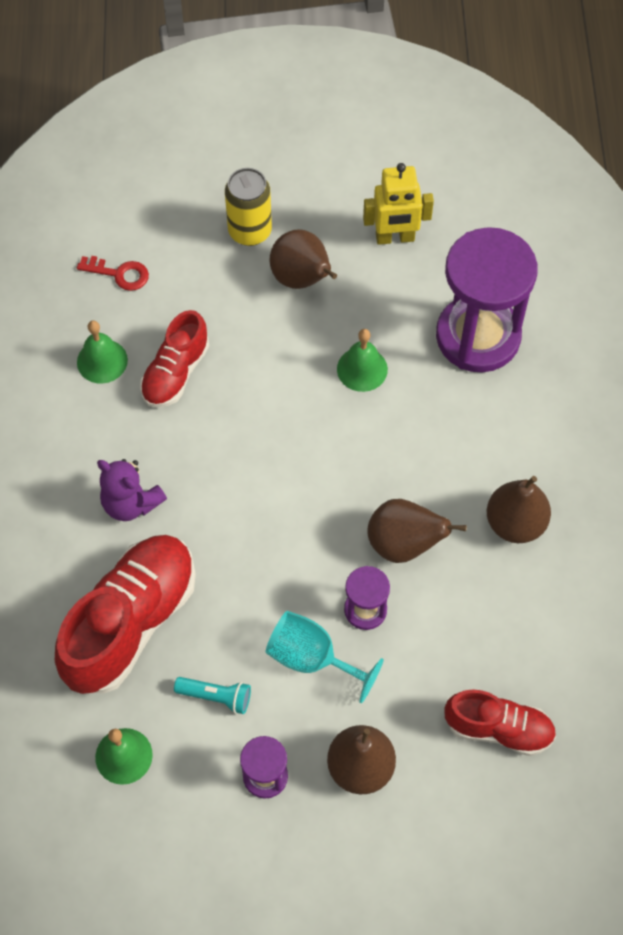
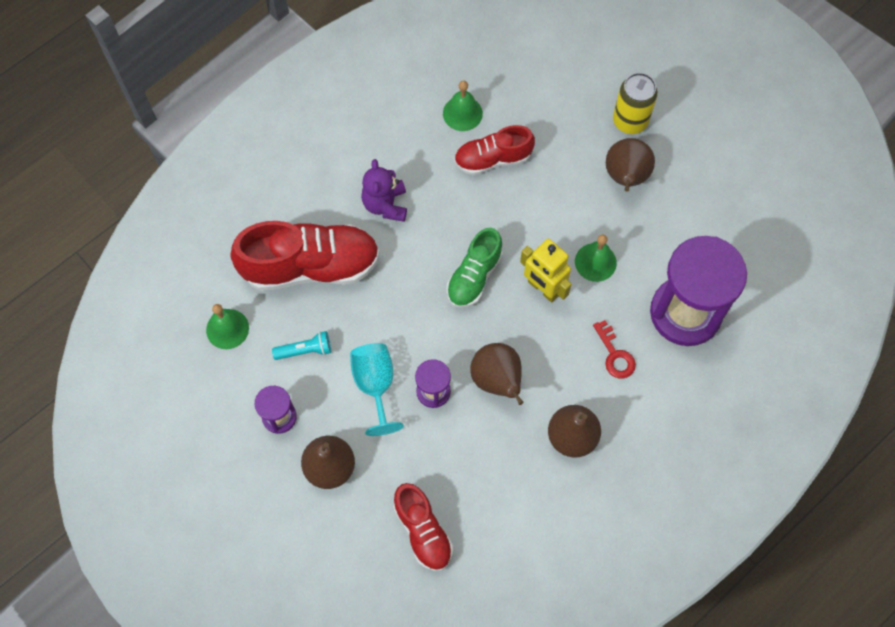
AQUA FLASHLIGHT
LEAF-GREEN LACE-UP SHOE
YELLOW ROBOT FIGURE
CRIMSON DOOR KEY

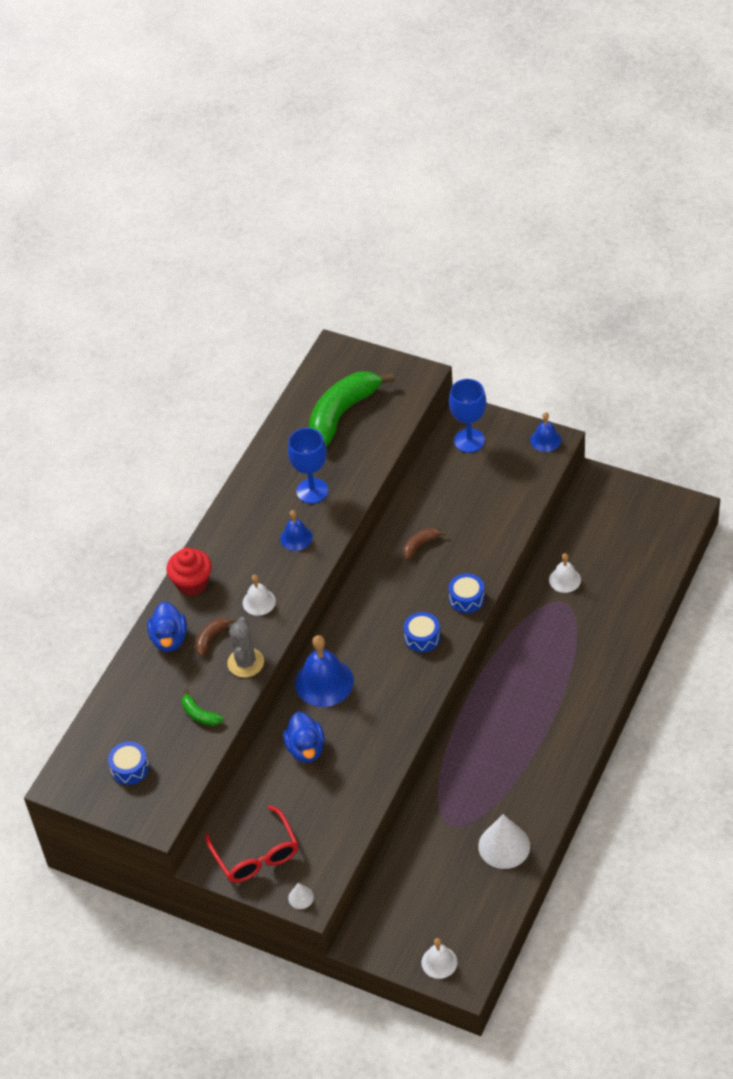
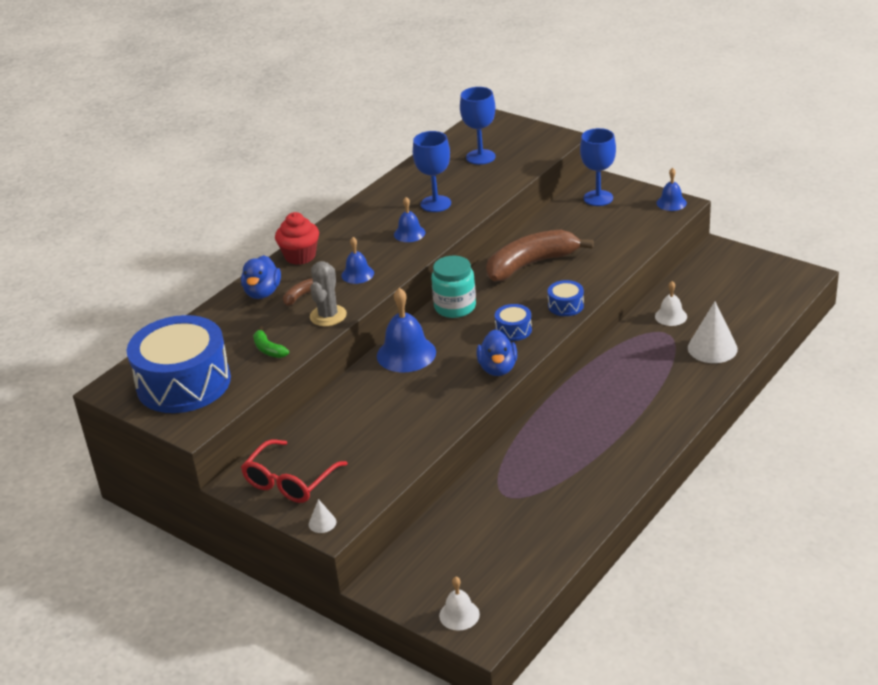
ROYAL BLUE DRUM (1st from left)
CRIMSON SPECTACLES
ROYAL BLUE BELL (1st from left)
AQUA JAR
ROYAL BLUE WINE GLASS (2nd from left)
ROYAL BLUE RUBBER DUCK (2nd from left)
BROWN TOY BANANA (2nd from left)
PURE WHITE SOLID CONE (2nd from left)

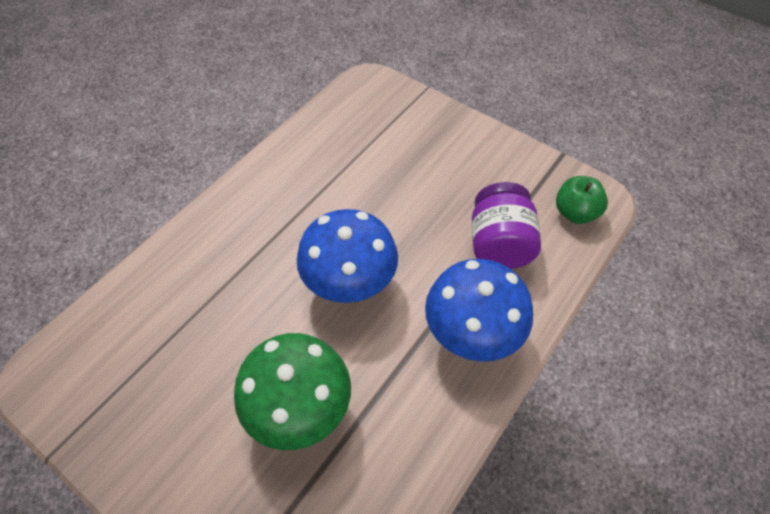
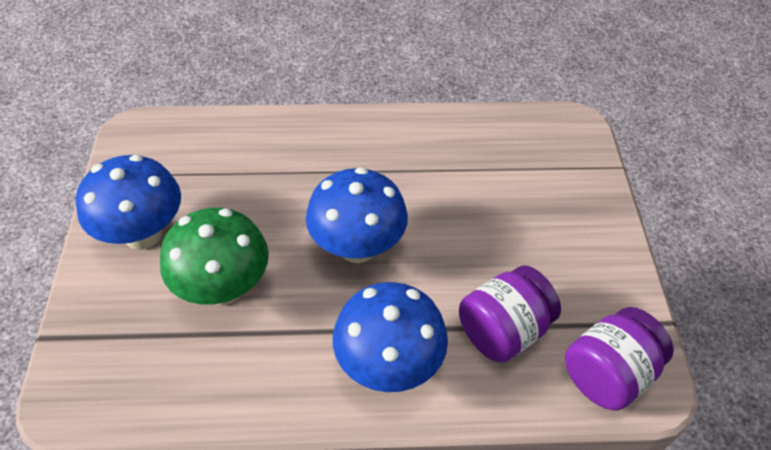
ROYAL BLUE TOADSTOOL (1st from left)
PURPLE JAR (2nd from left)

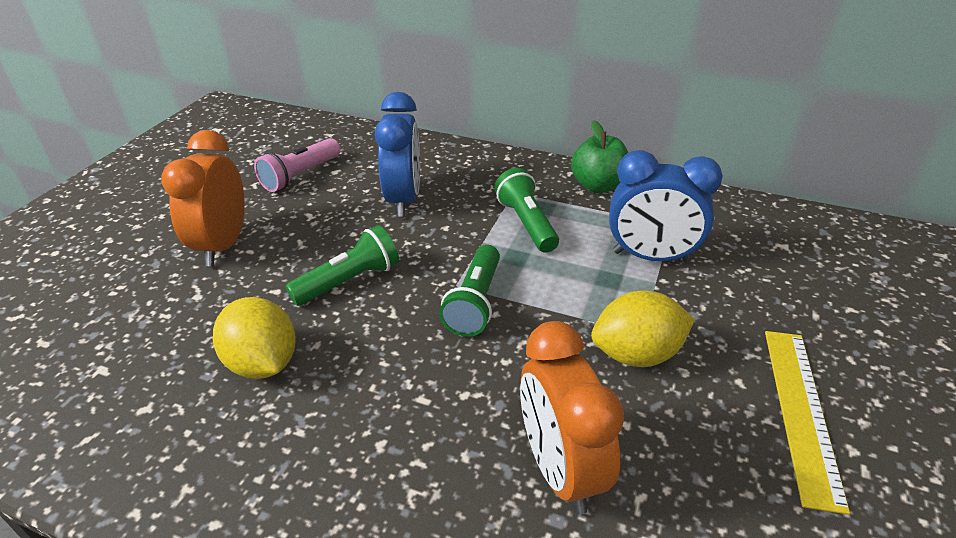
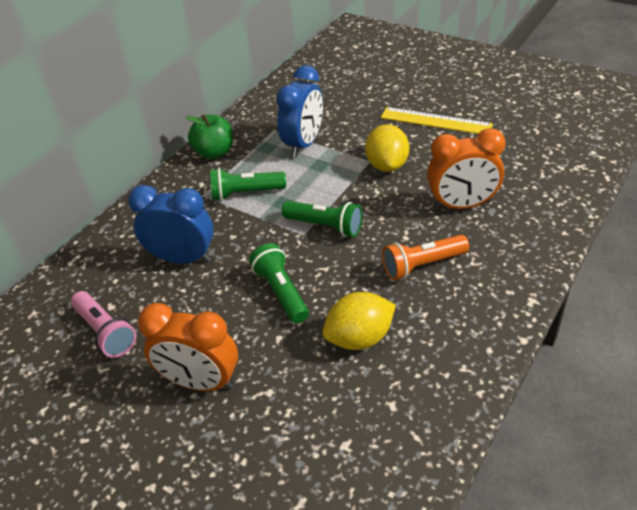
BRIGHT ORANGE FLASHLIGHT

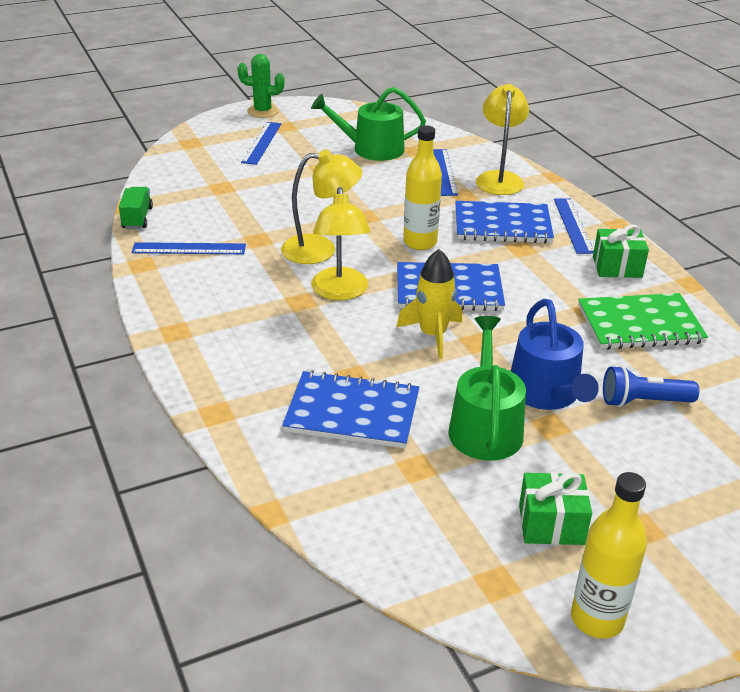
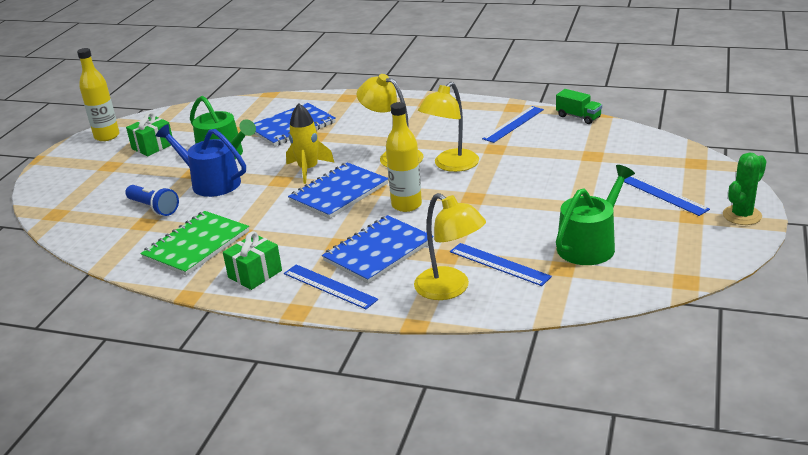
ROYAL BLUE FLASHLIGHT

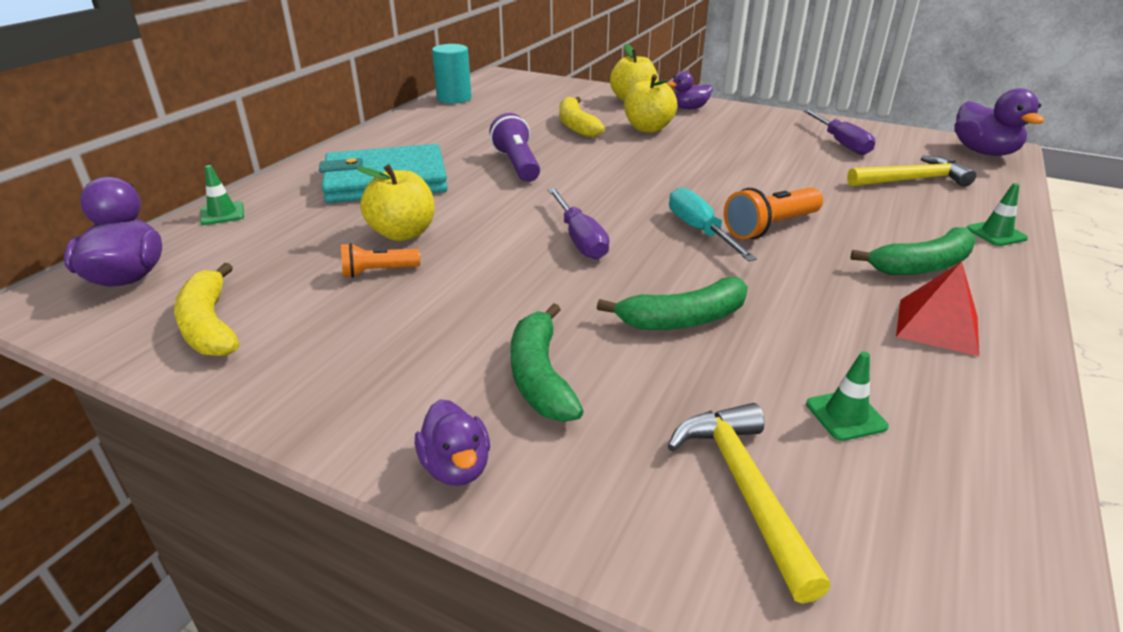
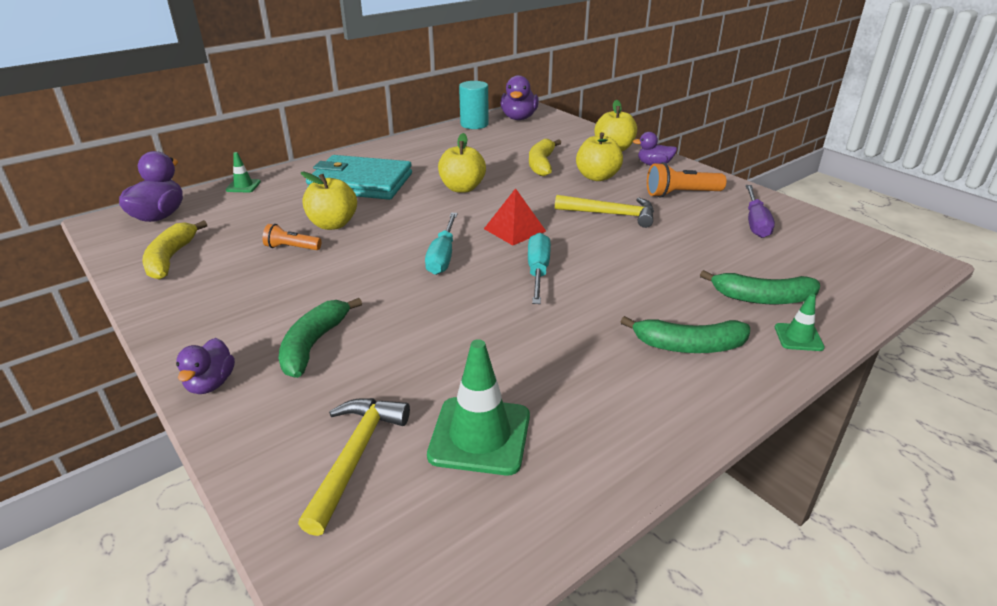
AQUA FLAT SCREWDRIVER (1st from left)
LEAF-GREEN TRAFFIC CONE (2nd from left)
YELLOW APPLE FRUIT (2nd from left)
CRIMSON SOLID PYRAMID
PURPLE RUBBER DUCK (3rd from left)
YELLOW CLAW HAMMER (2nd from left)
BRIGHT ORANGE FLASHLIGHT (2nd from left)
LEAF-GREEN TOY BANANA (3rd from left)

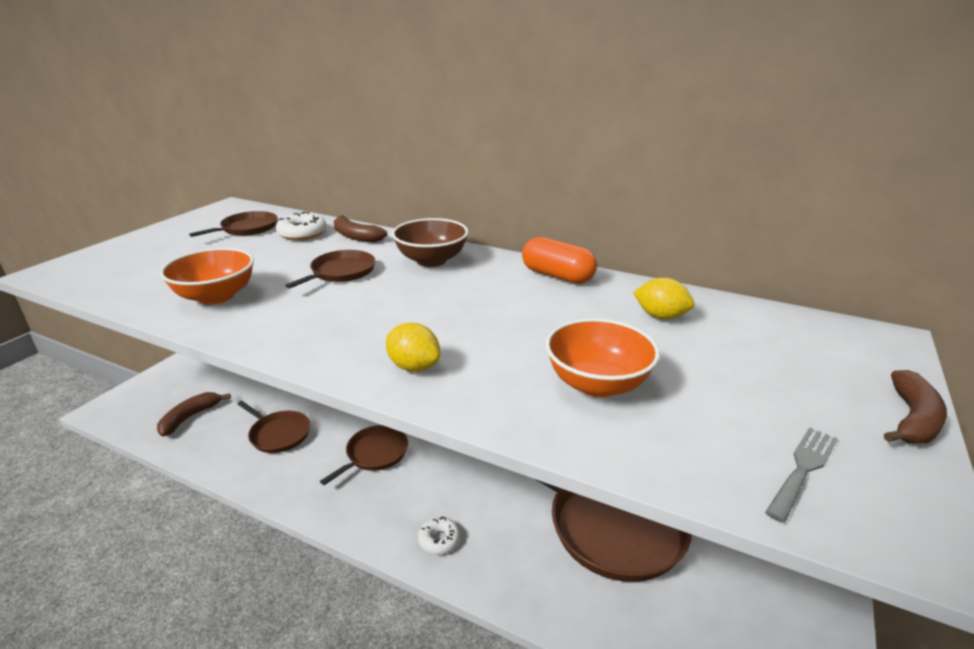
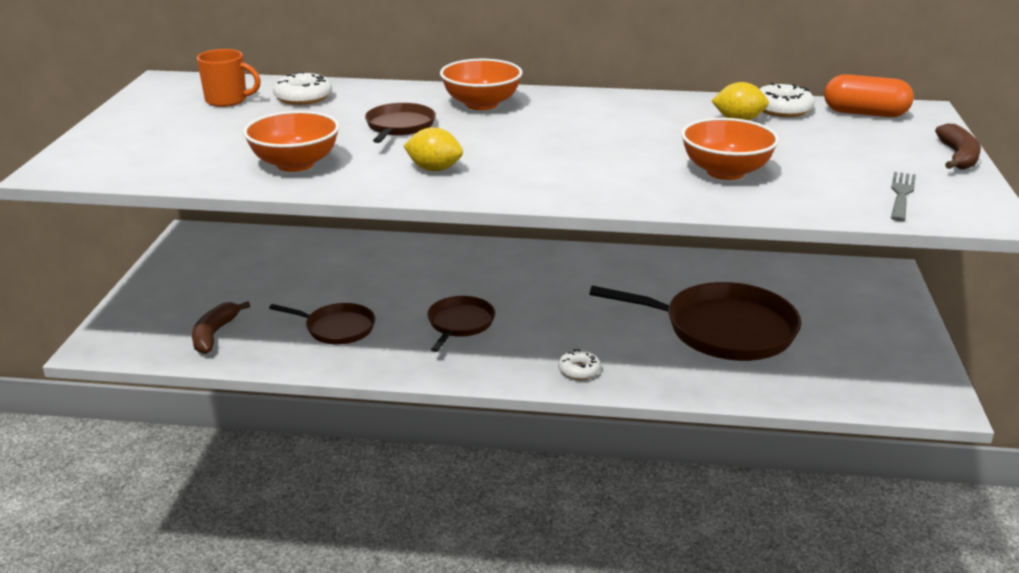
BRIGHT ORANGE MUG
YELLOW CITRUS FRUIT (1st from left)
BRIGHT ORANGE SERVING BOWL (2nd from left)
PURE WHITE DOUGHNUT (3rd from left)
BRIGHT ORANGE CAPSULE
BROWN TOY BANANA (2nd from left in the first image)

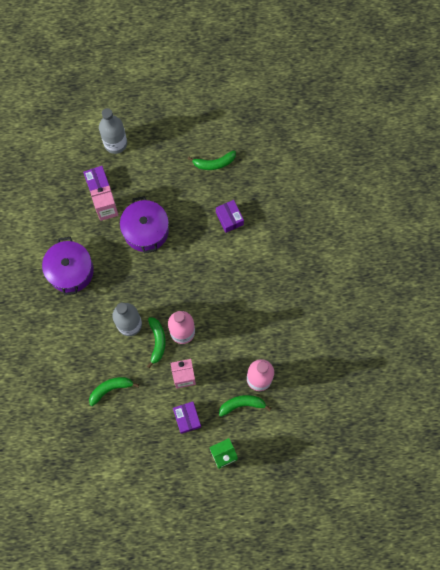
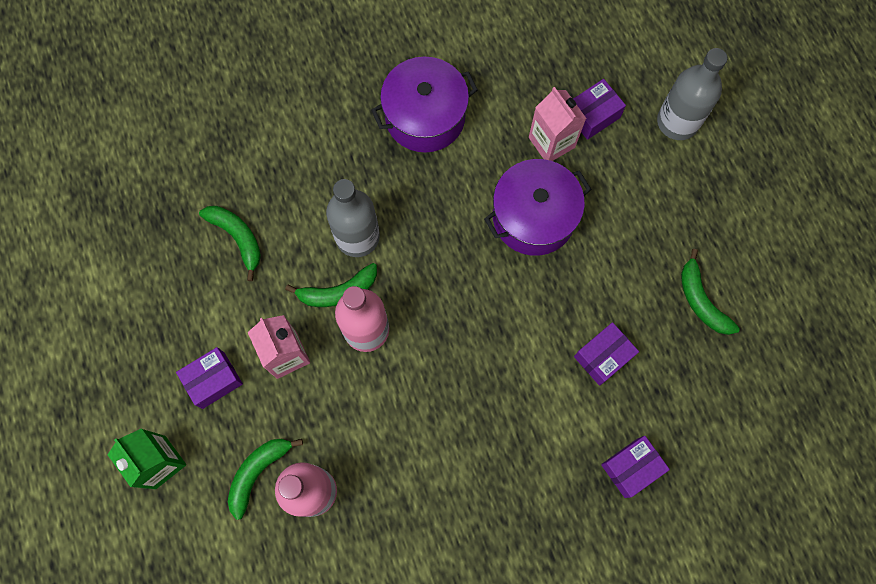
LEAF-GREEN TOY BANANA (2nd from left)
PURPLE PACKAGE (4th from left)

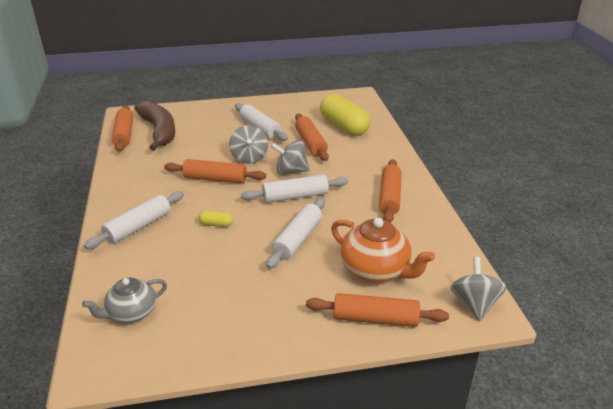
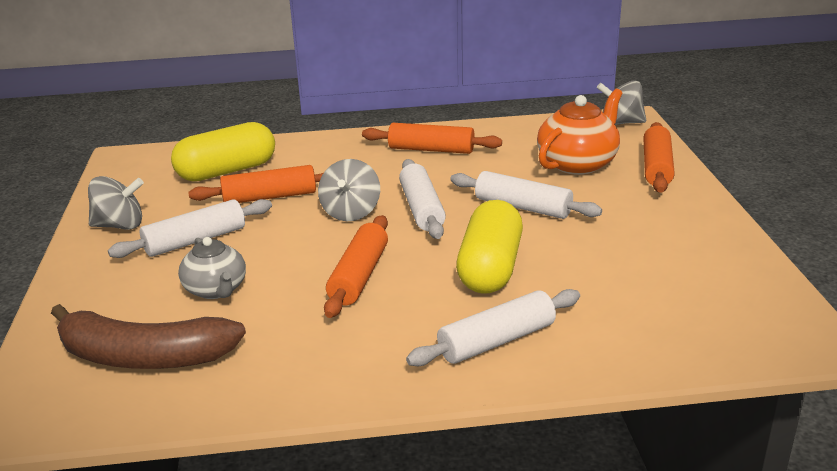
BROWN TOY BANANA
ASH-GREY WHIRLIGIG (1st from left)
ASH-GREY TEAPOT
PURE WHITE PASTRY ROLLER (3rd from left)
YELLOW CAPSULE (2nd from left)
BRIGHT ORANGE PASTRY ROLLER (1st from left in the first image)

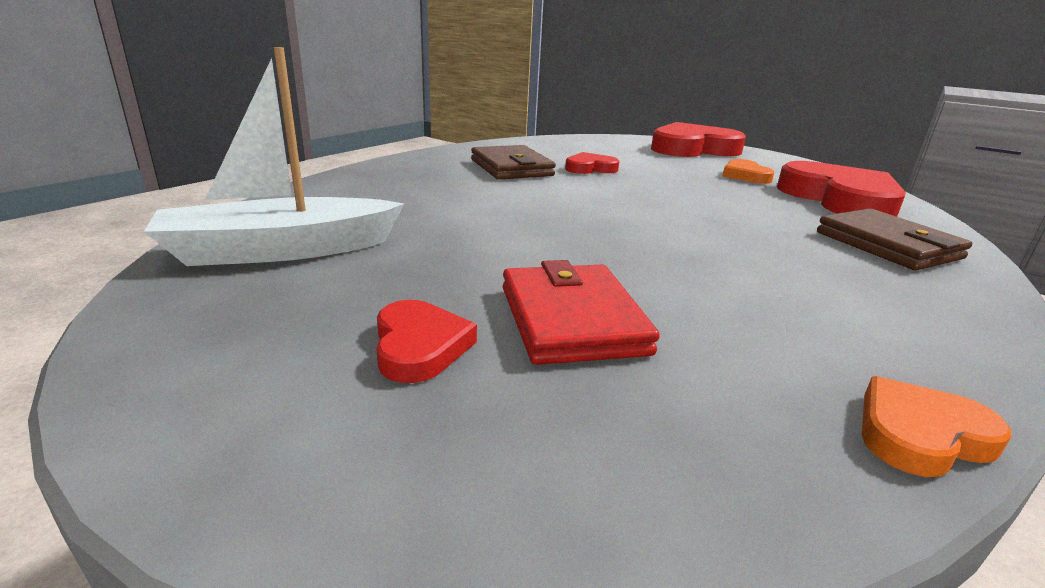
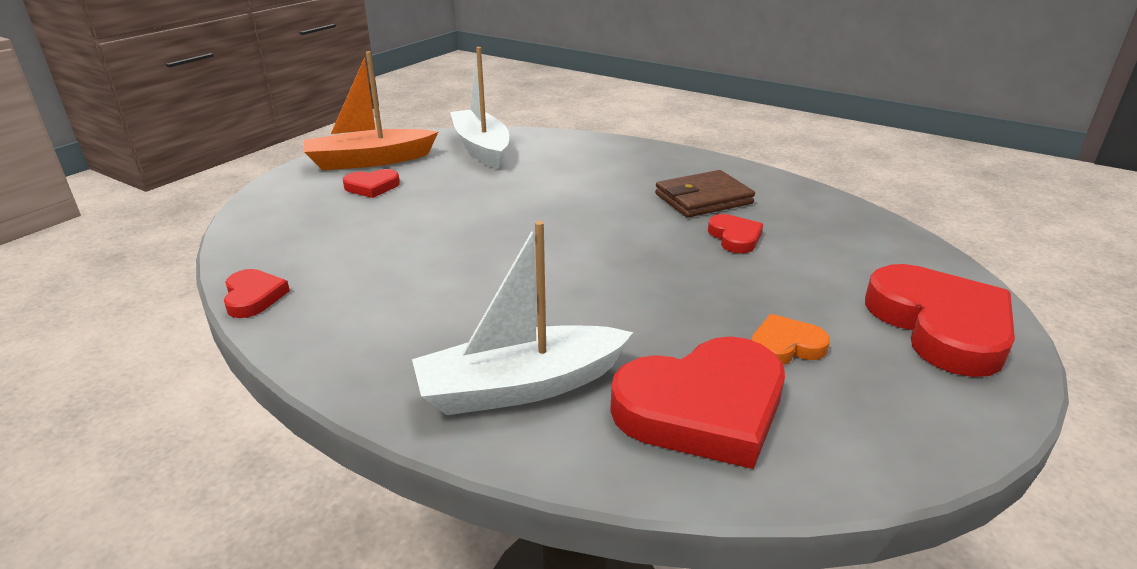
CRIMSON HEART SHAPE (1st from left)
BRIGHT ORANGE SAILBOAT
PURE WHITE SAILBOAT (2nd from left)
CRIMSON WALLET

